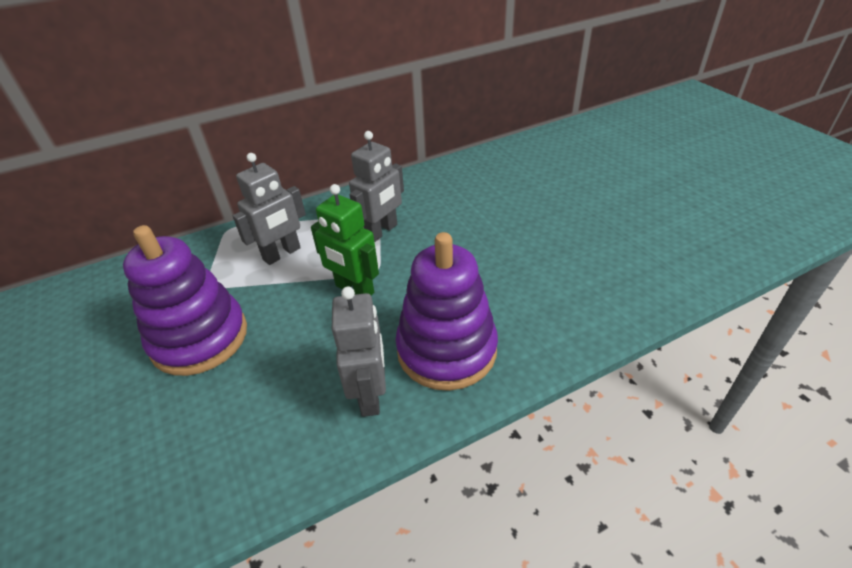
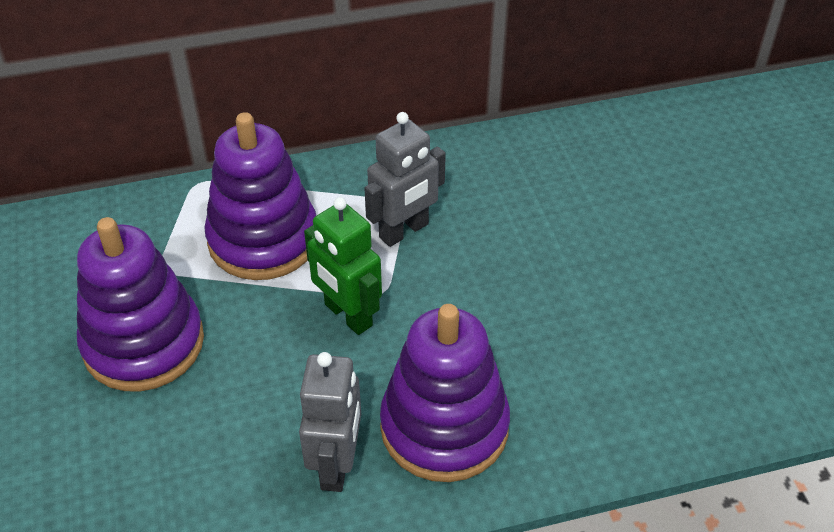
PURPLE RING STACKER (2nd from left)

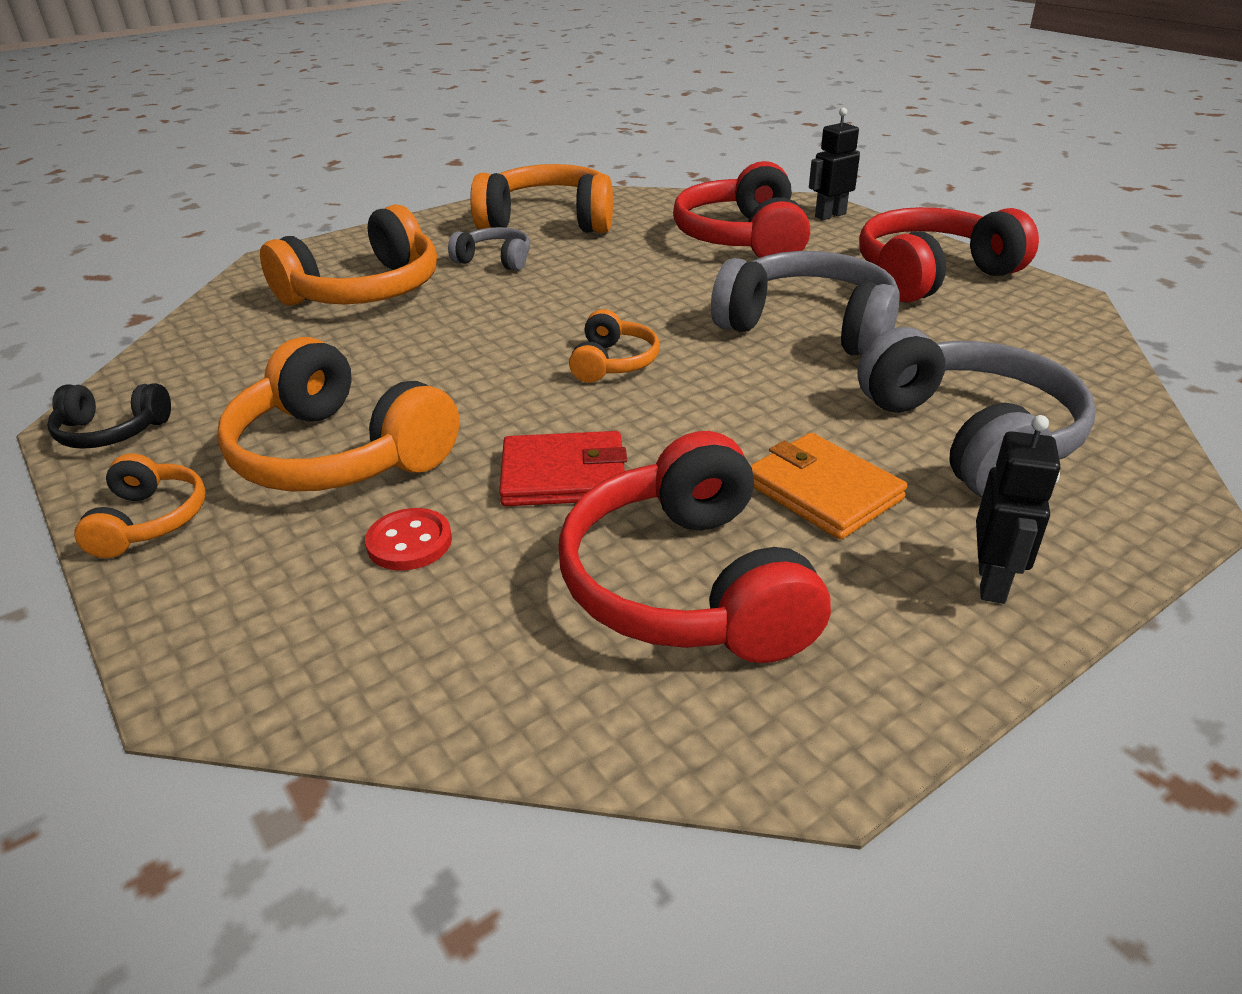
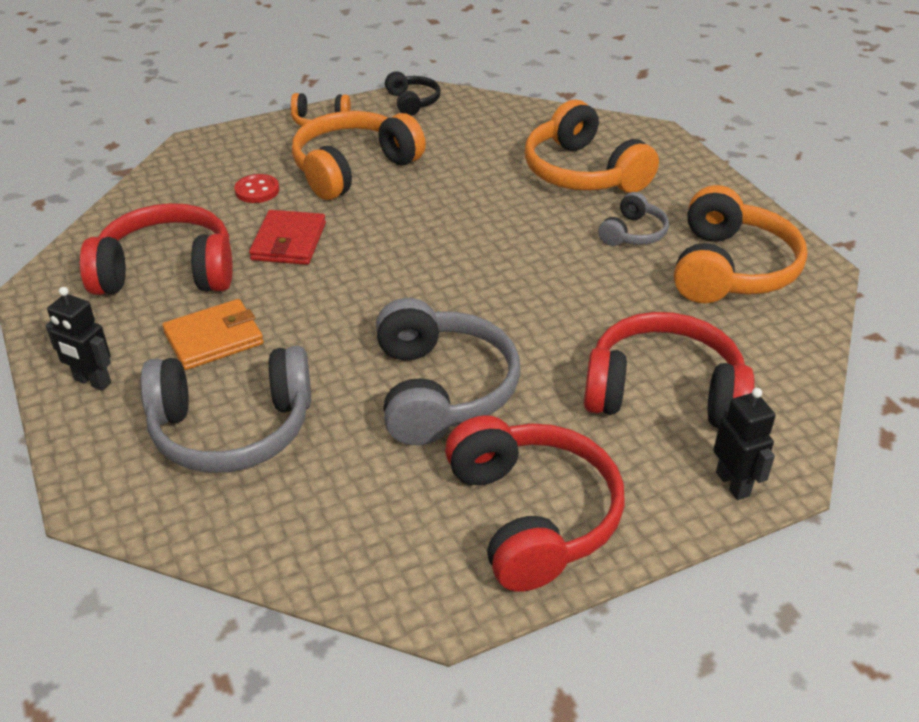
ASH-GREY HEADPHONES (2nd from left)
JET-BLACK HEADPHONES
BRIGHT ORANGE HEADPHONES (5th from left in the first image)

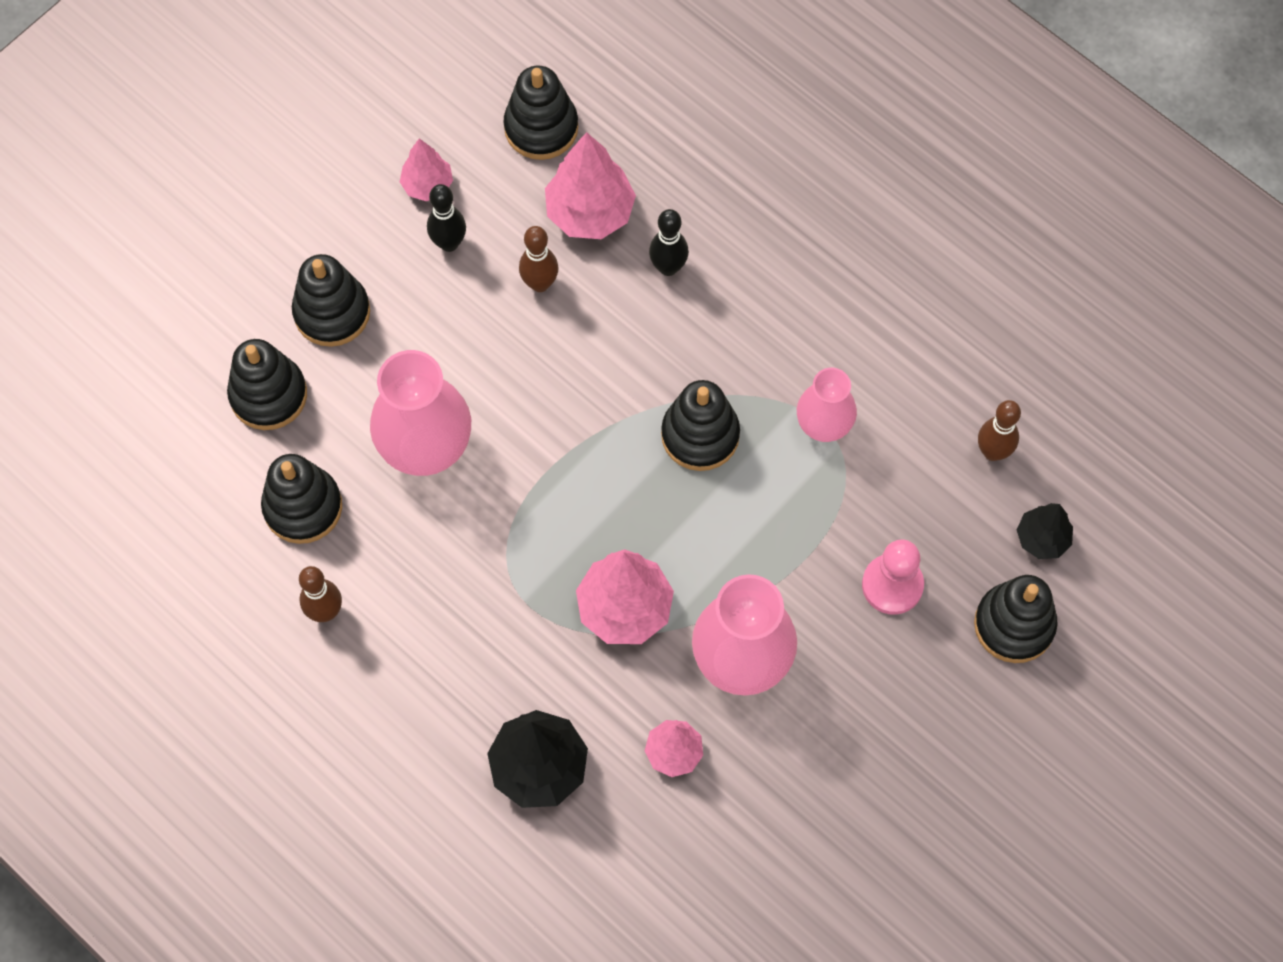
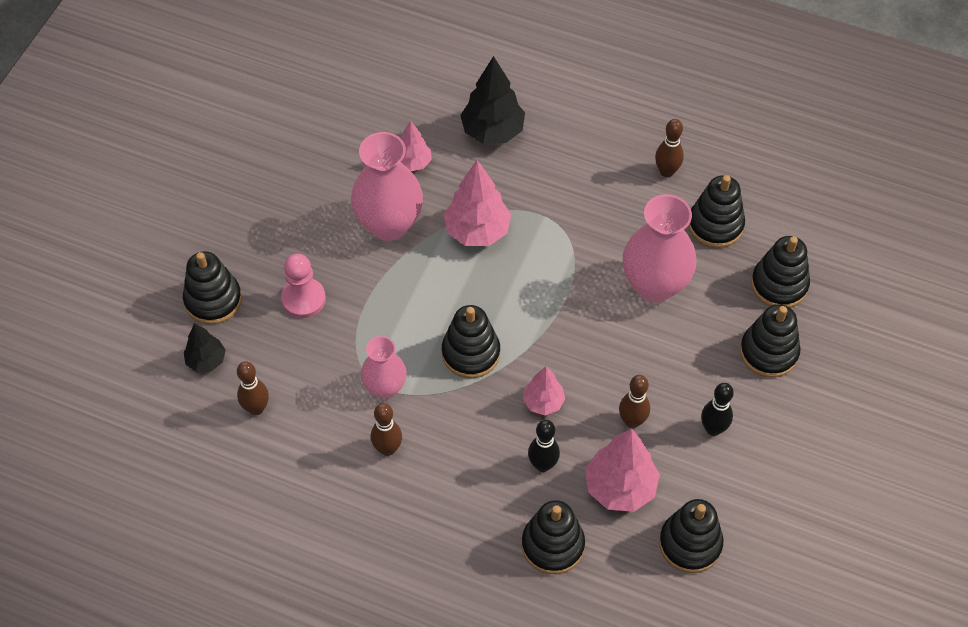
BROWN TENPIN (2nd from left)
JET-BLACK RING STACKER (3rd from left)
ROSE-PINK TREE (3rd from left)

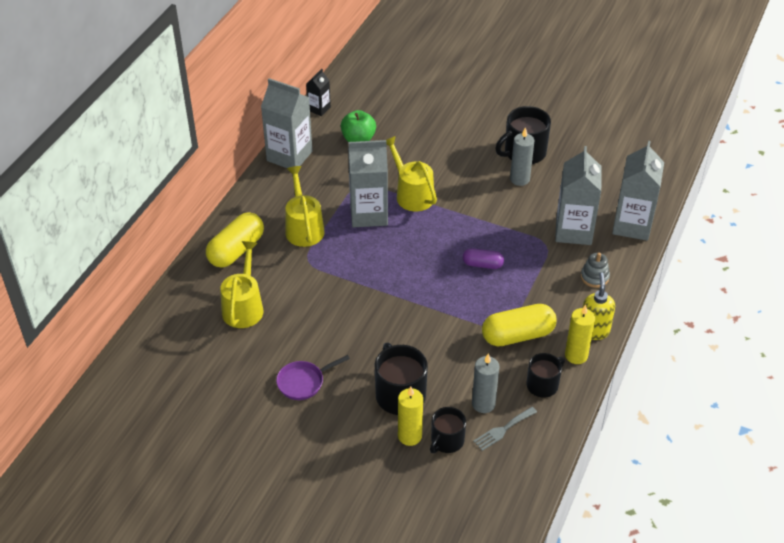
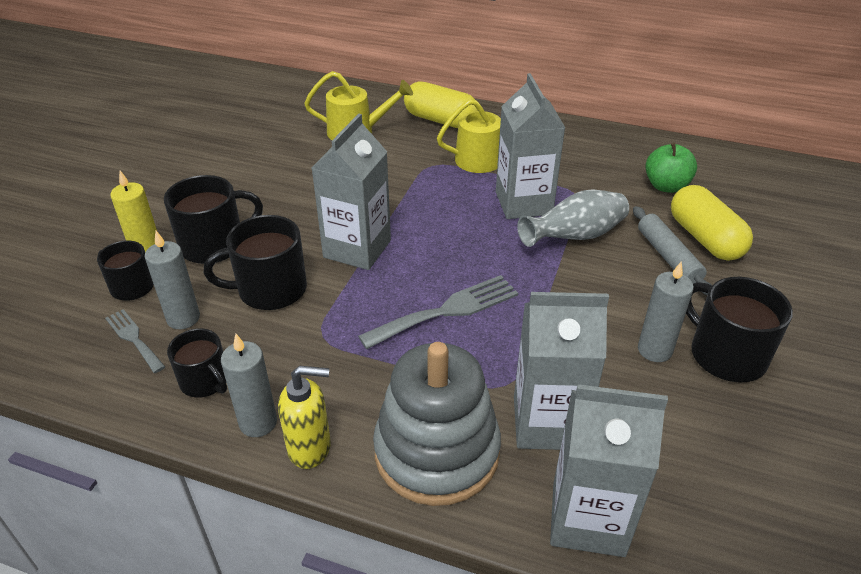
JET-BLACK MUG (4th from left)
ASH-GREY CANDLE (2nd from left)
ASH-GREY CARTON (1st from left)
ASH-GREY TABLE FORK (2nd from left)
ASH-GREY RING STACKER
ASH-GREY VASE
ASH-GREY PASTRY ROLLER
YELLOW CAPSULE (2nd from left)
PURPLE PAN
JET-BLACK CARTON

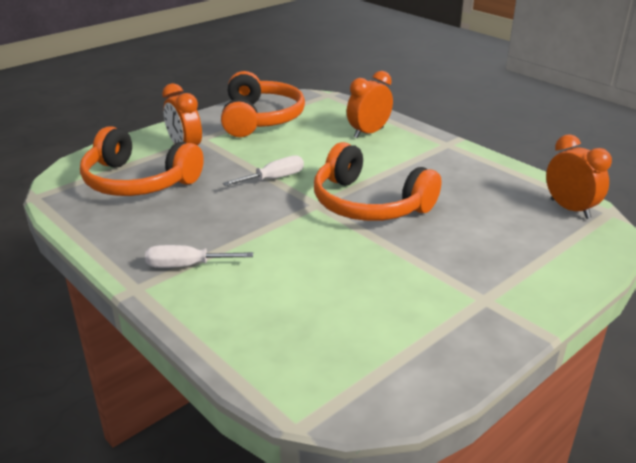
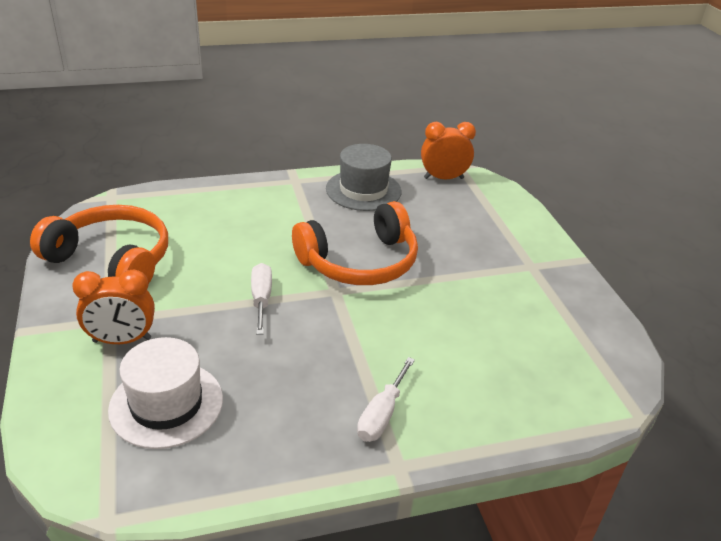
PURE WHITE TOP HAT
ASH-GREY TOP HAT
BRIGHT ORANGE BEDSIDE CLOCK (2nd from left in the first image)

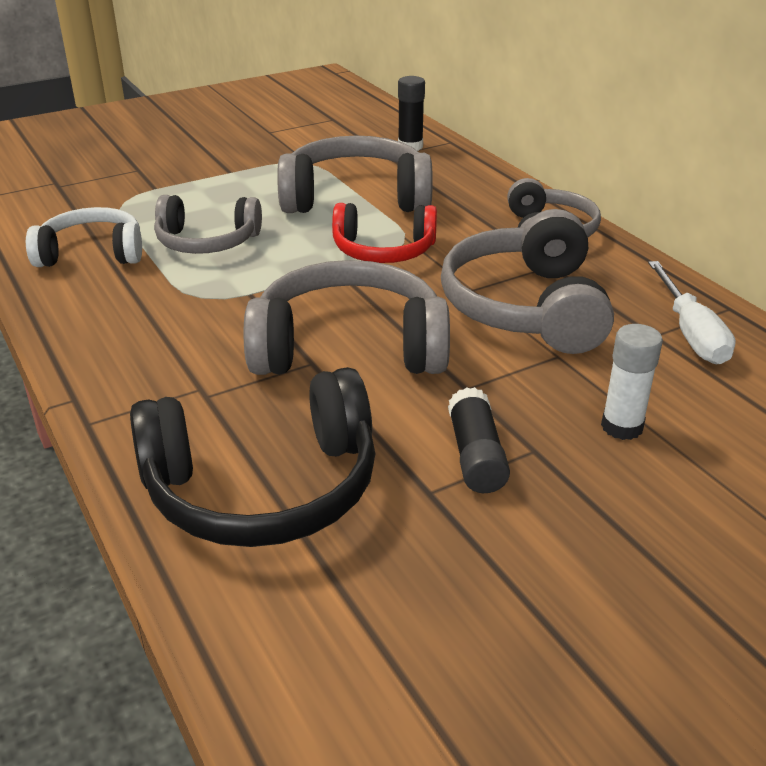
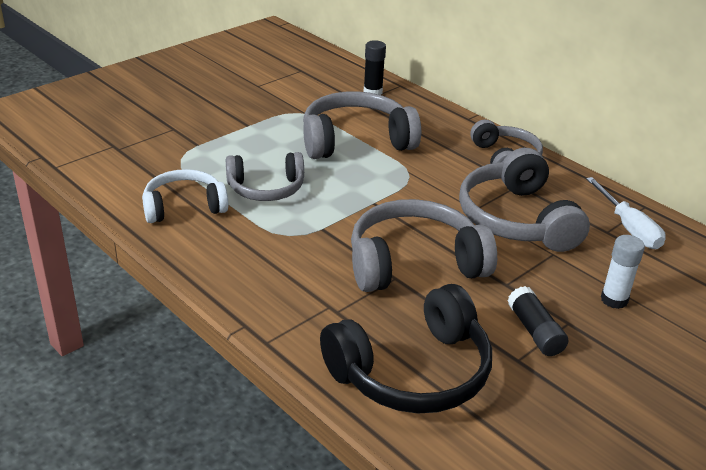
CRIMSON HEADPHONES

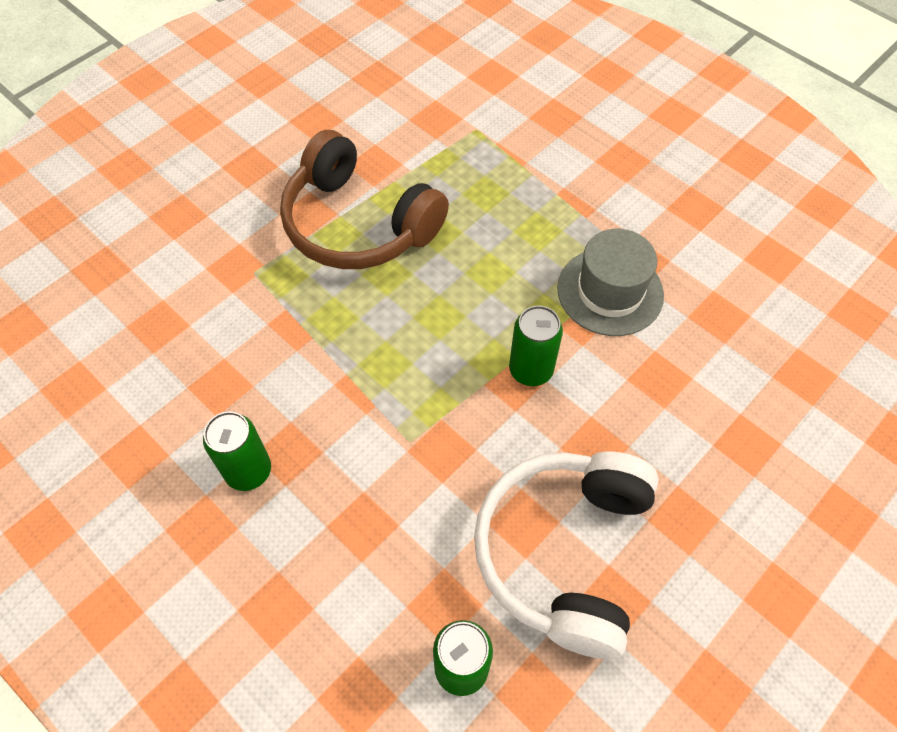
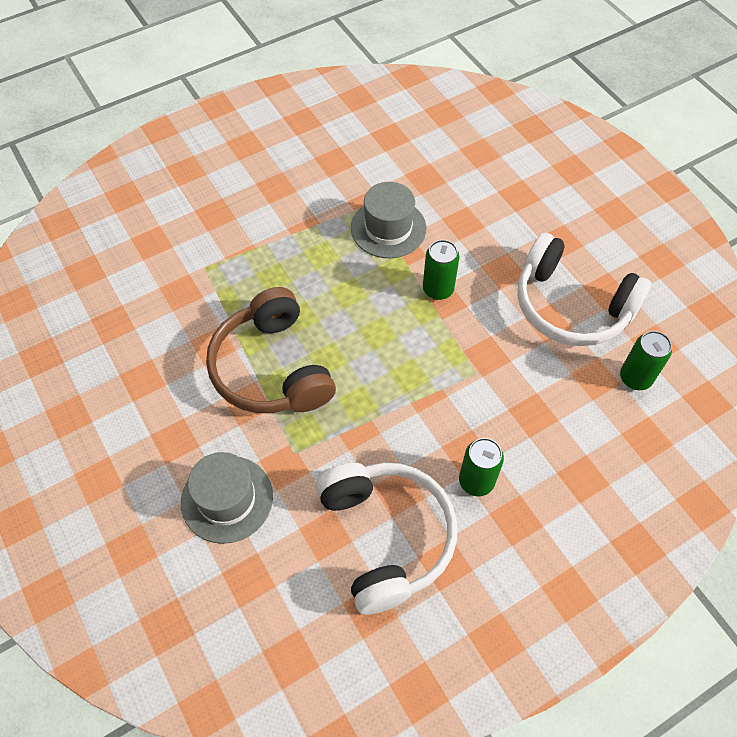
ASH-GREY TOP HAT (1st from left)
BROWN HEADPHONES
PURE WHITE HEADPHONES (1st from left)

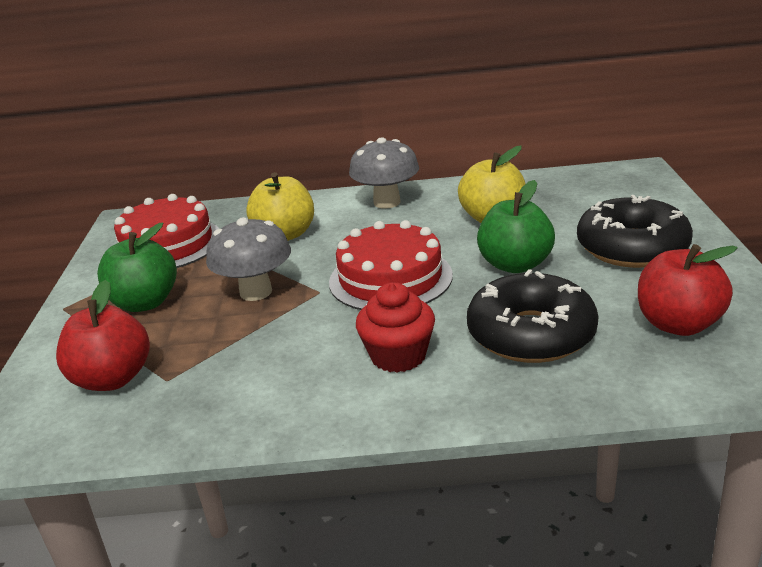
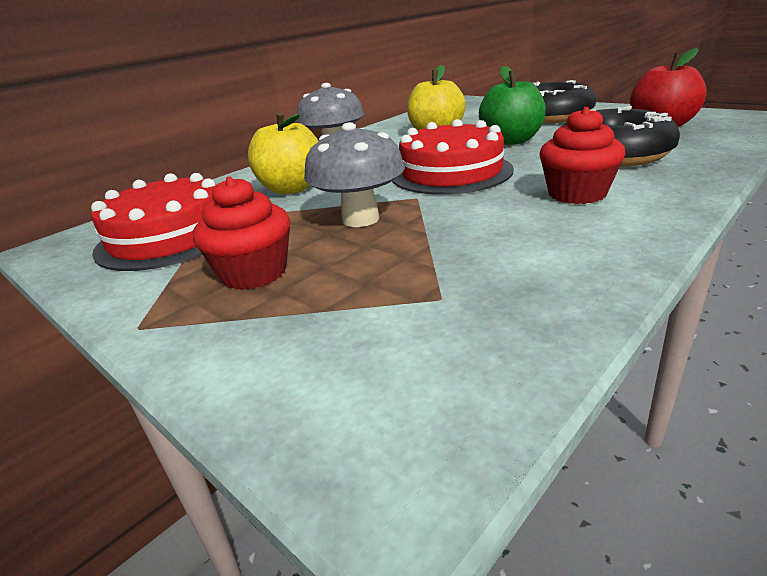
CRIMSON CUPCAKE (1st from left)
CRIMSON APPLE FRUIT (1st from left in the first image)

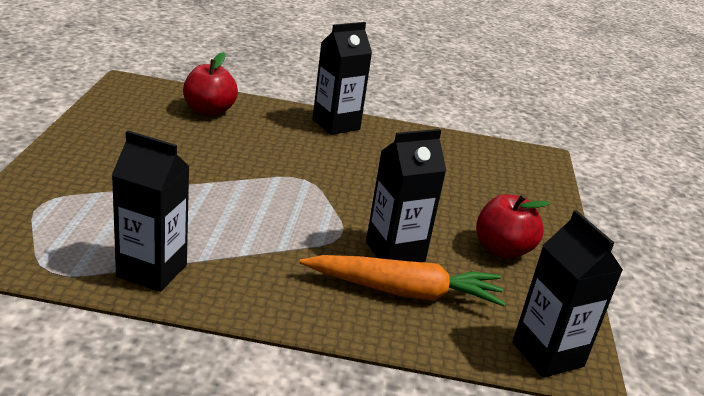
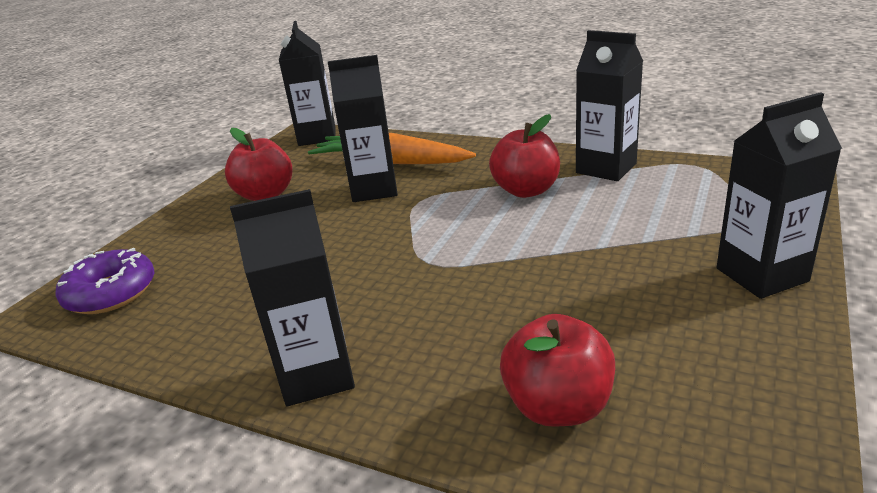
PURPLE DOUGHNUT
CRIMSON APPLE FRUIT (2nd from left)
JET-BLACK CARTON (5th from left)

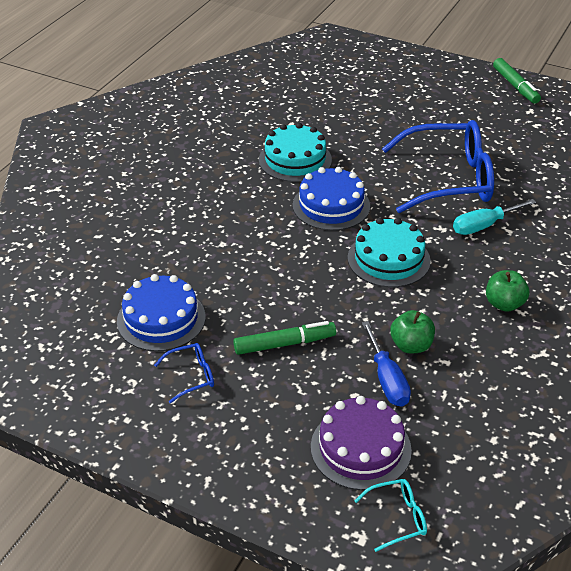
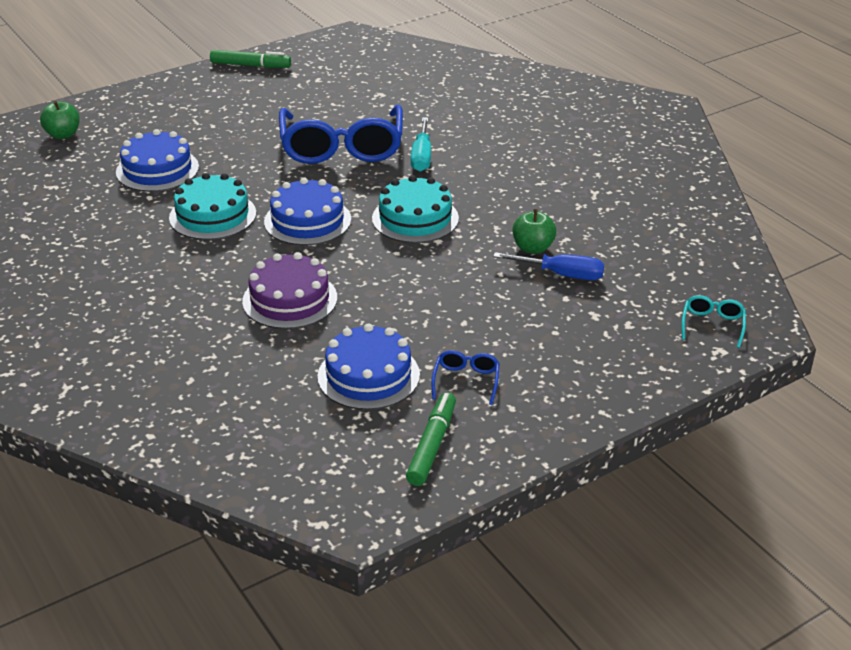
LEAF-GREEN APPLE FRUIT (1st from left)
ROYAL BLUE LAYER CAKE (1st from left)
PURPLE LAYER CAKE
ROYAL BLUE SPECTACLES (1st from left)
LEAF-GREEN MARKER PEN (2nd from left)

